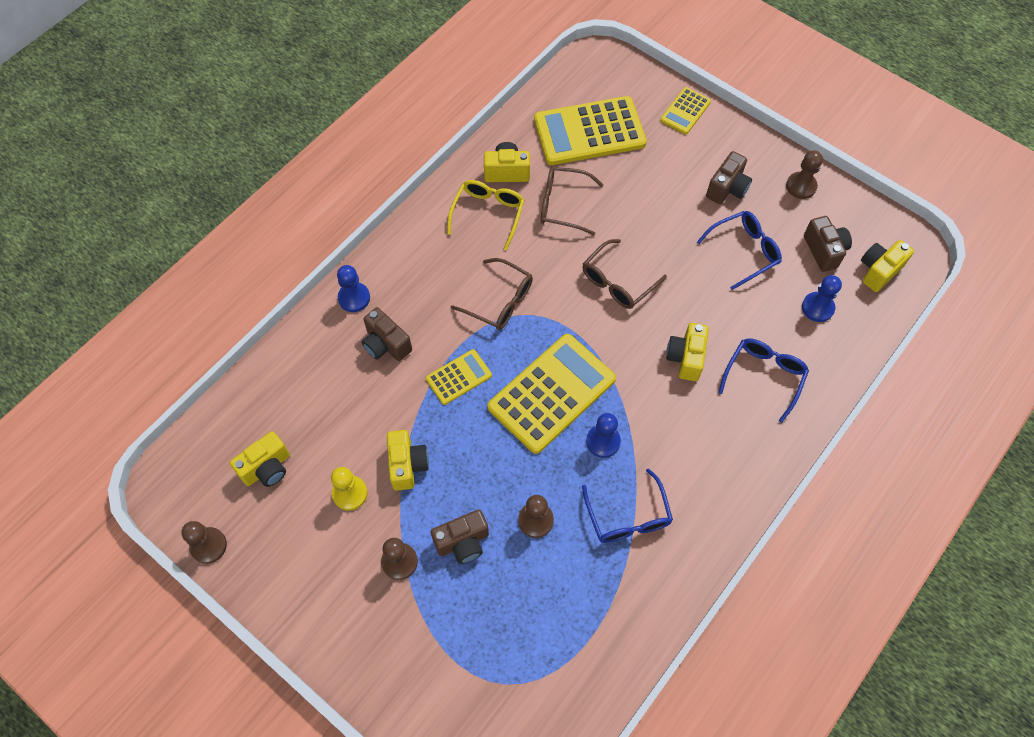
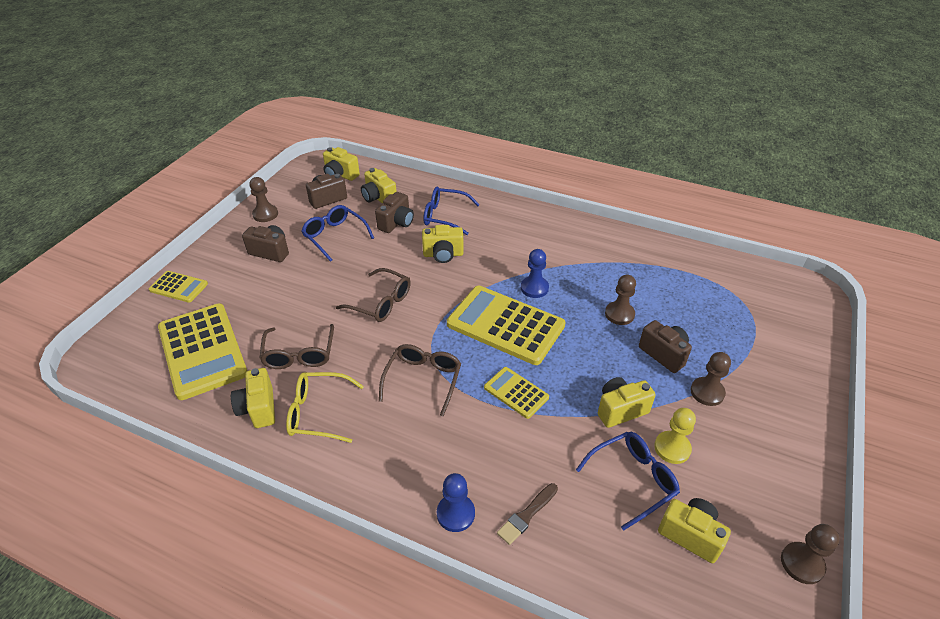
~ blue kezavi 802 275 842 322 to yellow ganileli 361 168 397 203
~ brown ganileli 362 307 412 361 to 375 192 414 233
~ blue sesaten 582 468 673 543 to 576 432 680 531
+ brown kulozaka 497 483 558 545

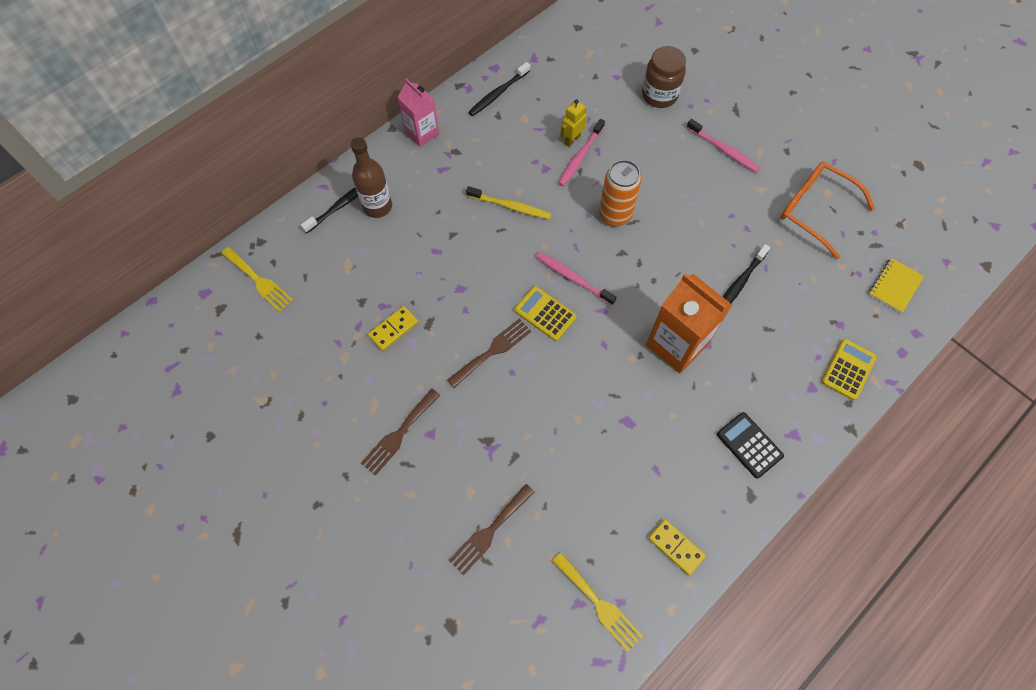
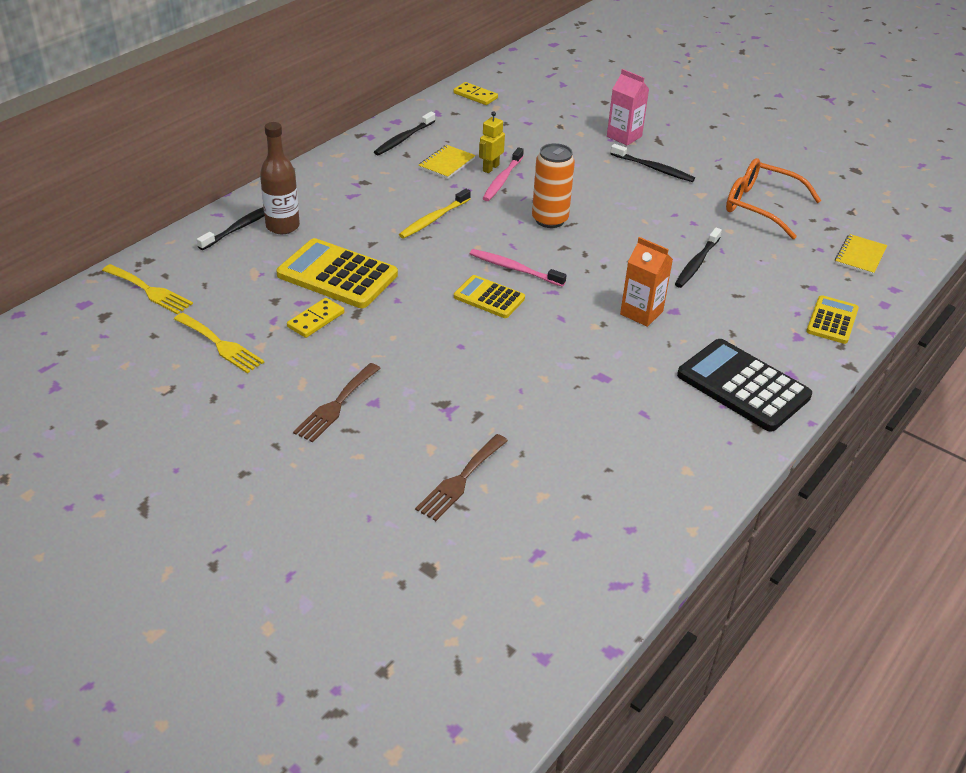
- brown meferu 642 46 686 108
~ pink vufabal 398 78 439 147 to 607 69 649 146
~ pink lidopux 686 119 760 173 to black lidopux 610 144 695 182
~ yellow lidopux 466 186 552 220 = 399 189 471 239 120 degrees clockwise
~ orange vufabal 646 274 732 374 = 620 237 673 327 x0.63
- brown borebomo 447 319 531 388
~ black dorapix 717 412 784 478 = 677 339 812 432 x1.71
~ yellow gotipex 648 519 706 575 to 453 82 498 105
~ yellow borebomo 552 552 643 652 to 174 313 264 373
+ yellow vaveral 419 145 476 179
+ yellow dorapix 276 238 398 308

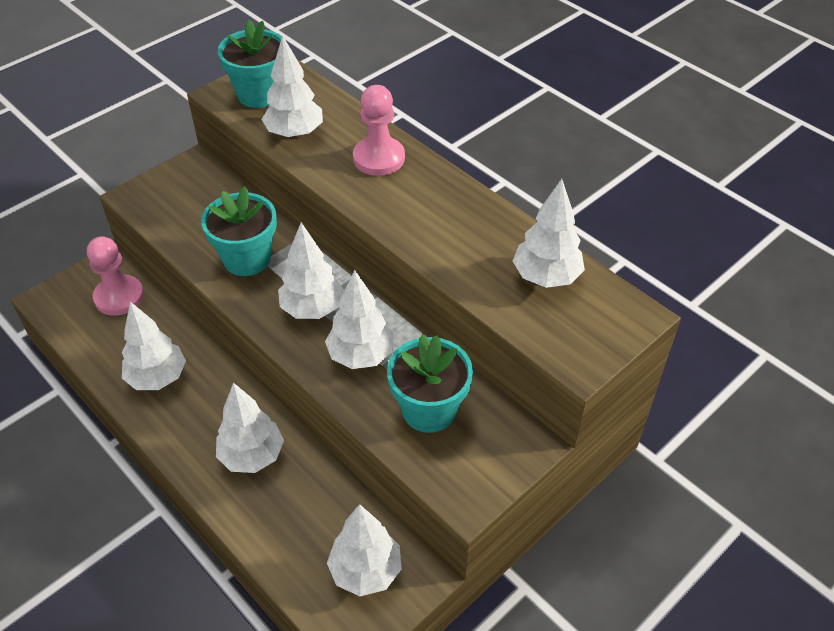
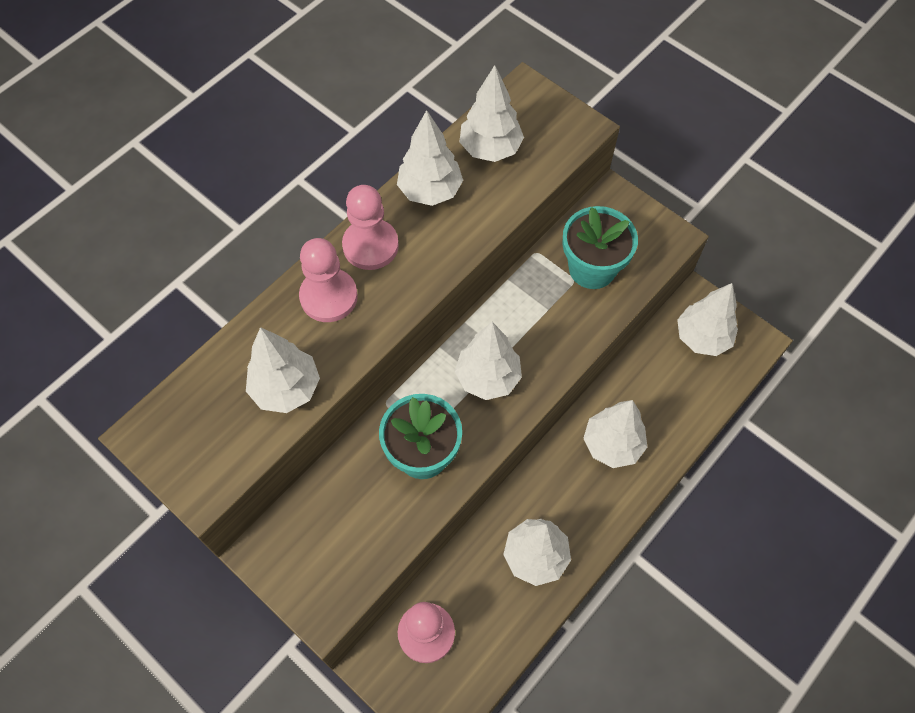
- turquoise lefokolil 217 20 282 108
~ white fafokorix 325 270 393 369 to 397 110 463 206
+ pink kezavi 342 185 399 270

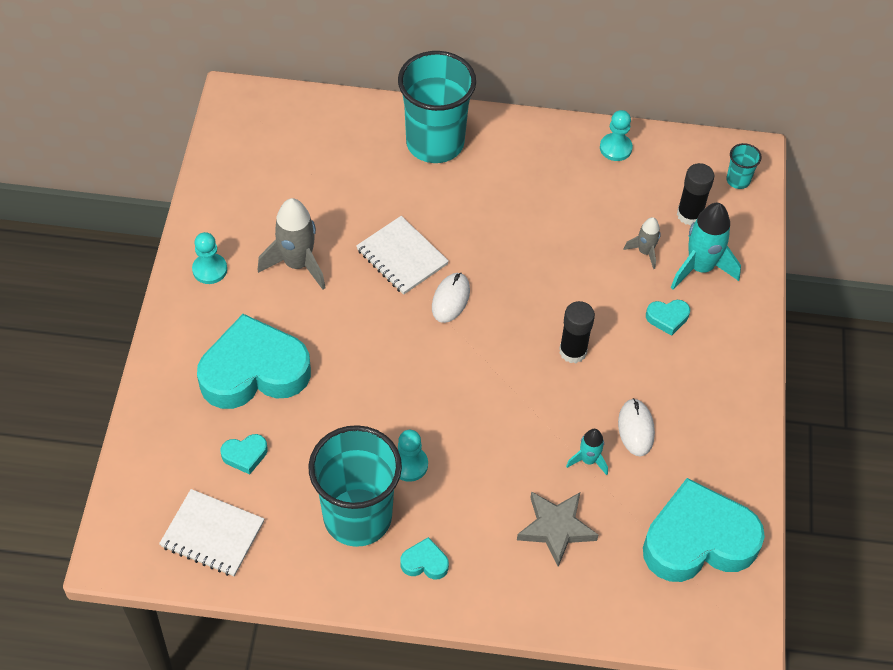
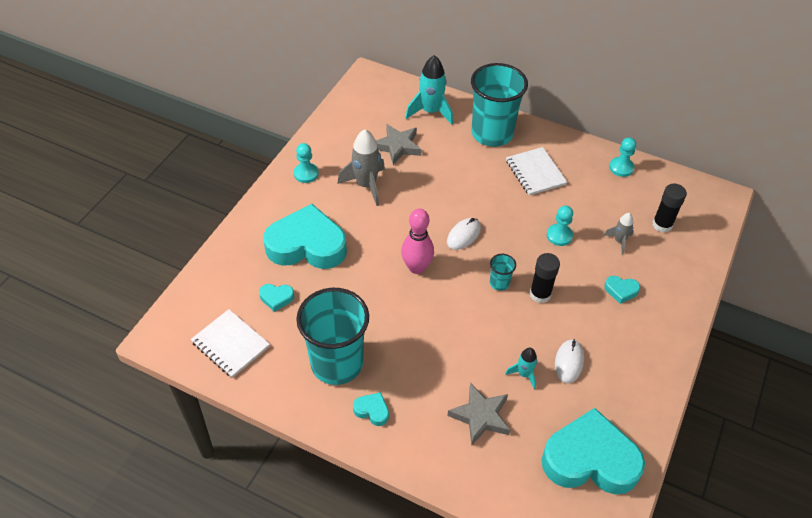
~ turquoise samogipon 726 143 762 189 to 490 254 516 291
~ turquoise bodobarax 671 203 741 290 to 405 55 453 125
~ white vaveral 356 216 449 295 to 506 147 567 196
~ turquoise kezavi 398 430 428 482 to 547 205 573 246
+ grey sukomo 376 124 422 165
+ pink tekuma 401 209 434 274

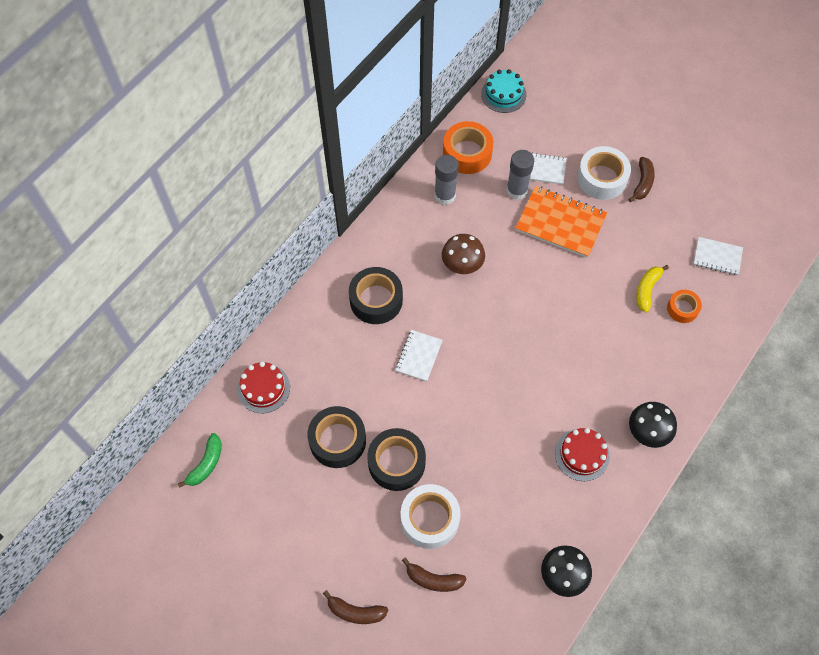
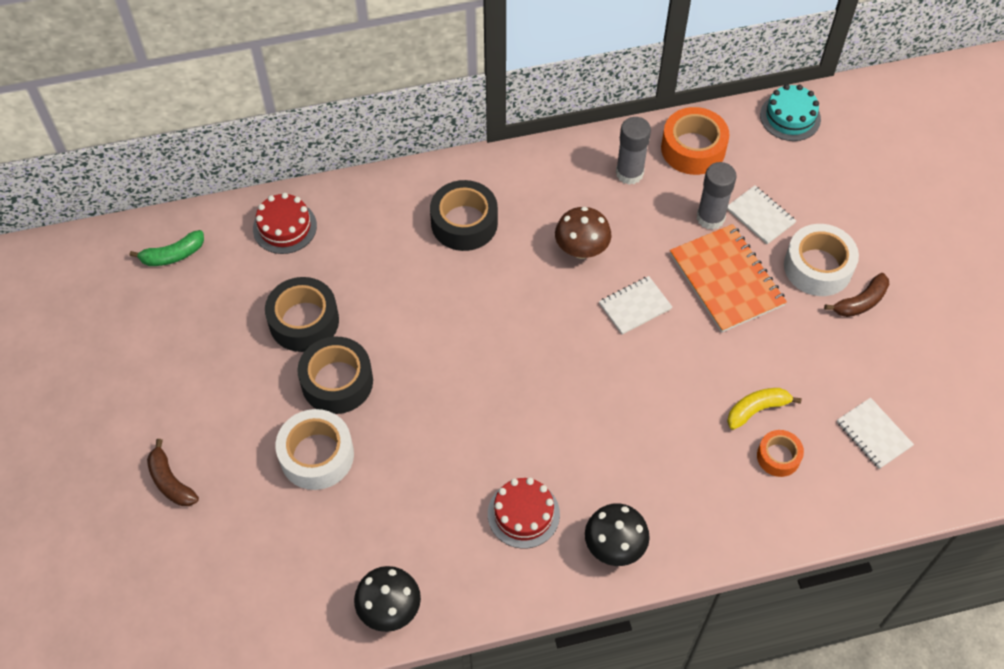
~ white vaveral 396 330 443 382 to 599 276 672 335
- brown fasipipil 402 557 466 592

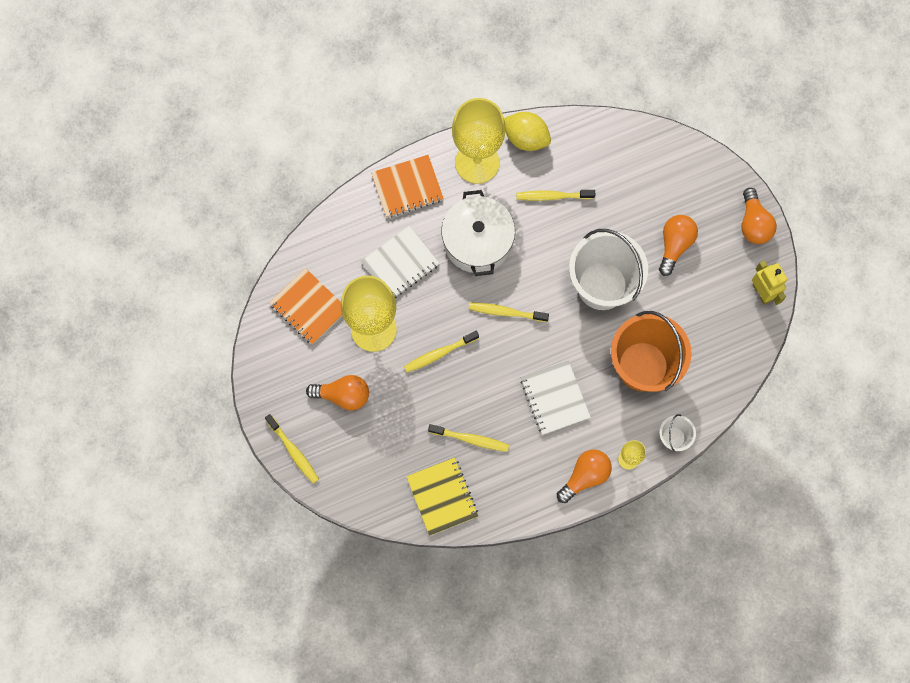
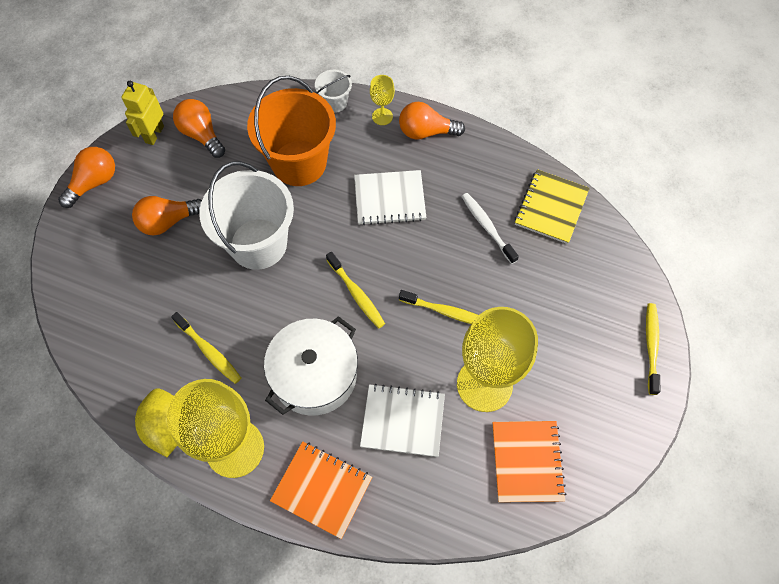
~ white vaveral 520 360 591 435 = 354 170 426 225 60 degrees clockwise
~ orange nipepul 306 375 369 410 to 173 99 225 158
~ yellow lidopux 428 424 509 452 to white lidopux 462 193 519 264

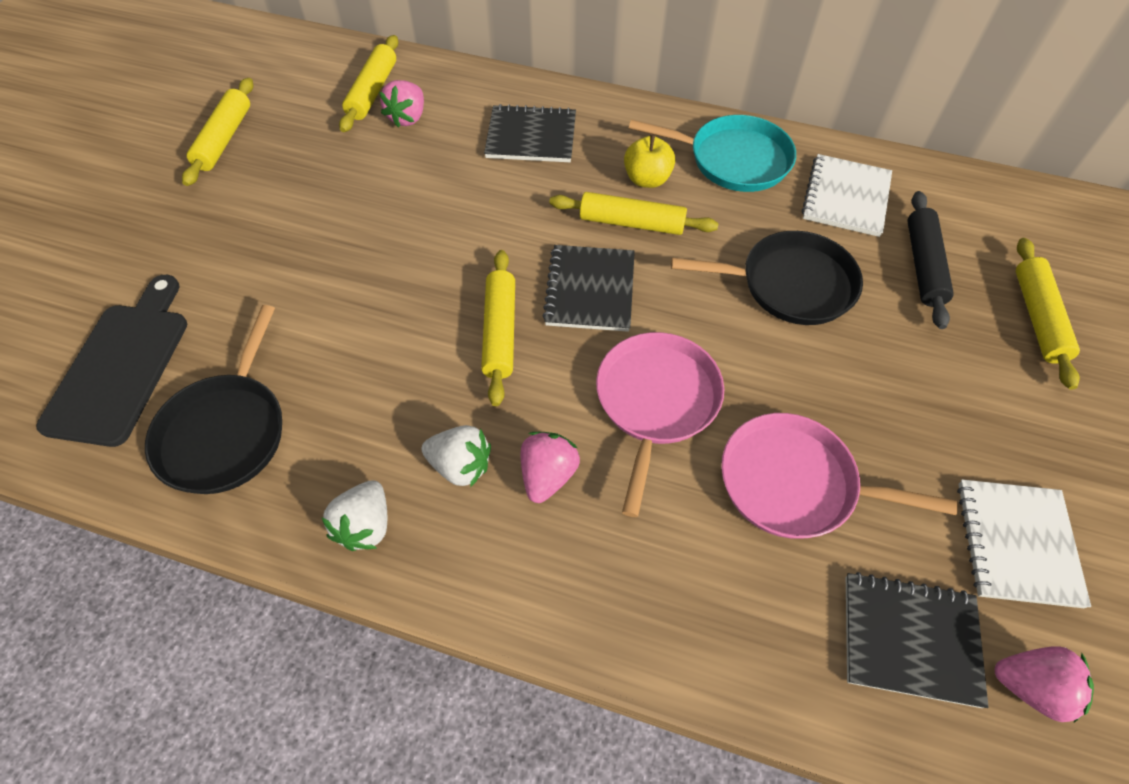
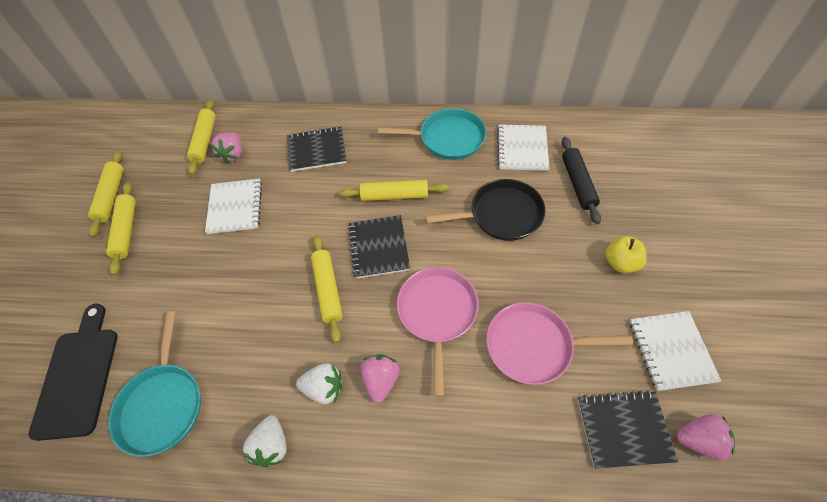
~ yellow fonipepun 624 134 675 188 to 605 236 647 273
~ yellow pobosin 1016 238 1080 390 to 106 182 136 275
~ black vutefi 145 305 282 494 to turquoise vutefi 108 311 201 457
+ white vaveral 205 178 262 234

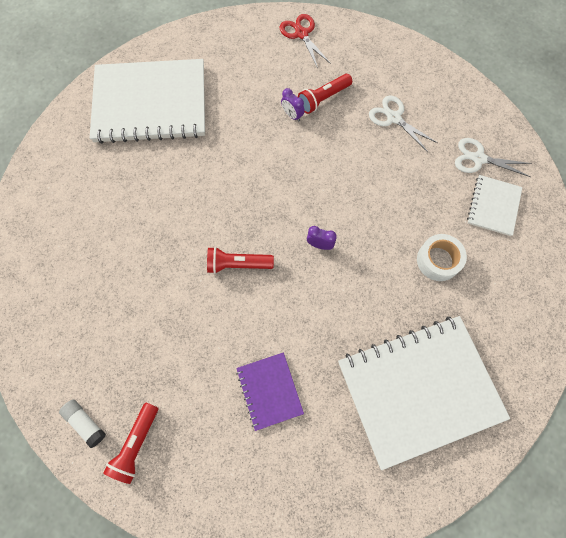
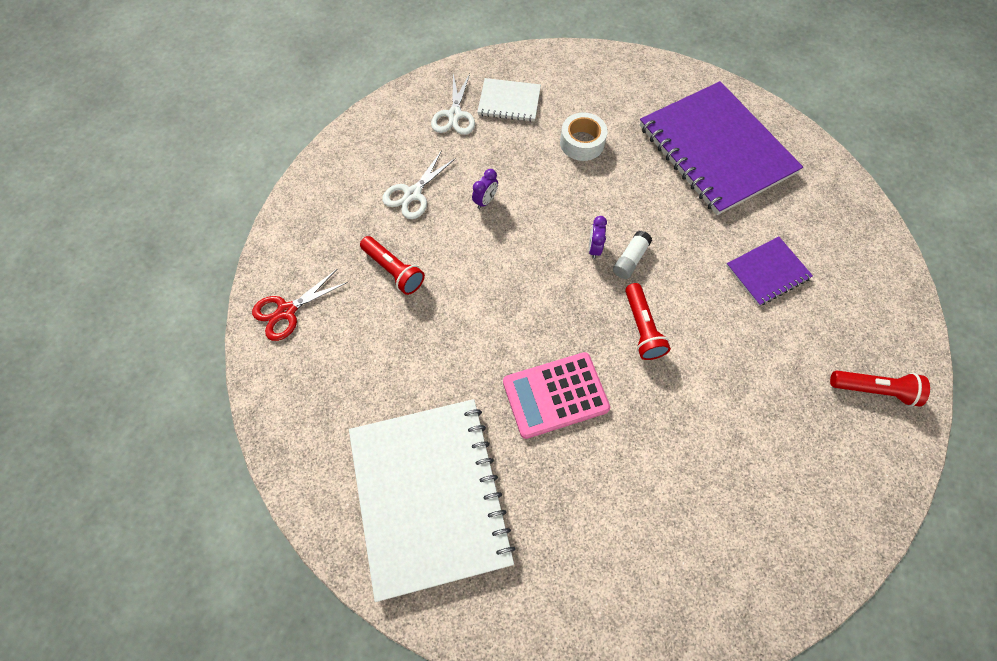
~ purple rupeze 281 88 305 122 to 472 169 498 209
~ white vaveral 338 316 510 470 to purple vaveral 640 81 803 215
~ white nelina 59 400 106 448 to 613 231 652 279
+ pink dorapix 503 352 610 439

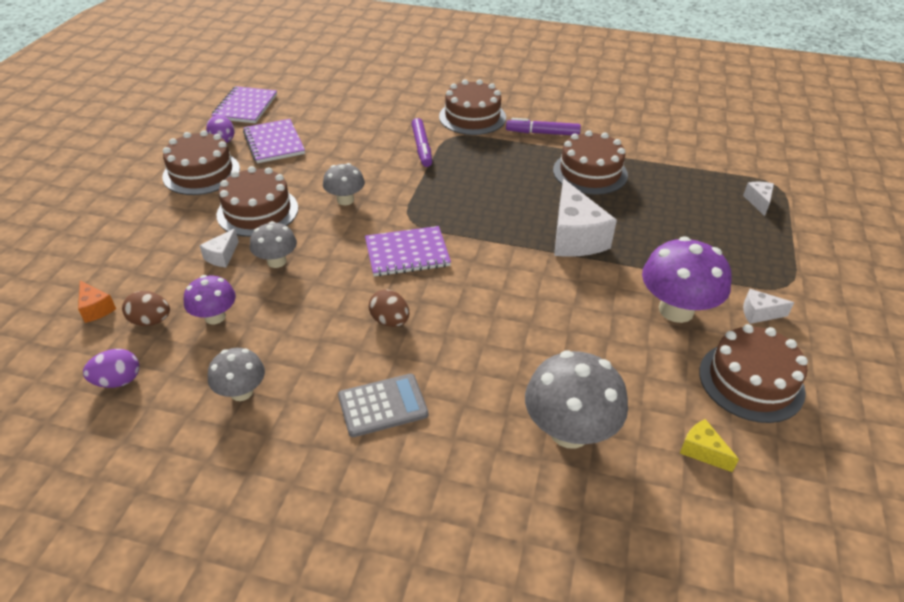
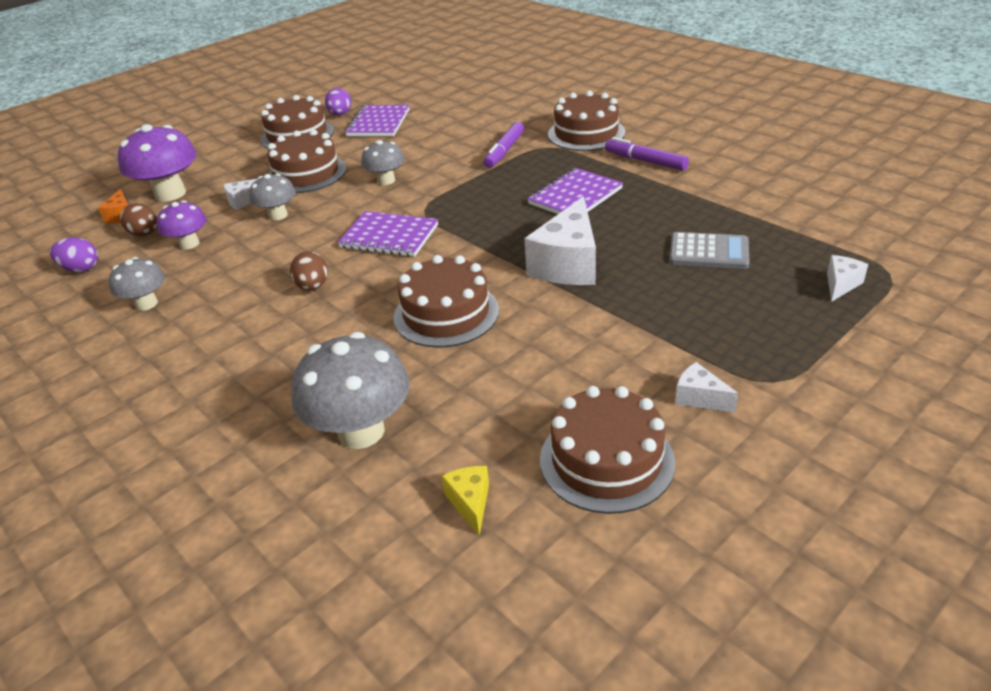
~ purple vaveral 211 86 277 123 to 528 168 623 214
~ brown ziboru 553 130 628 195 to 393 255 499 348
~ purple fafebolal 642 236 732 323 to 118 124 197 202
~ grey dorapix 338 374 428 437 to 669 232 749 269

